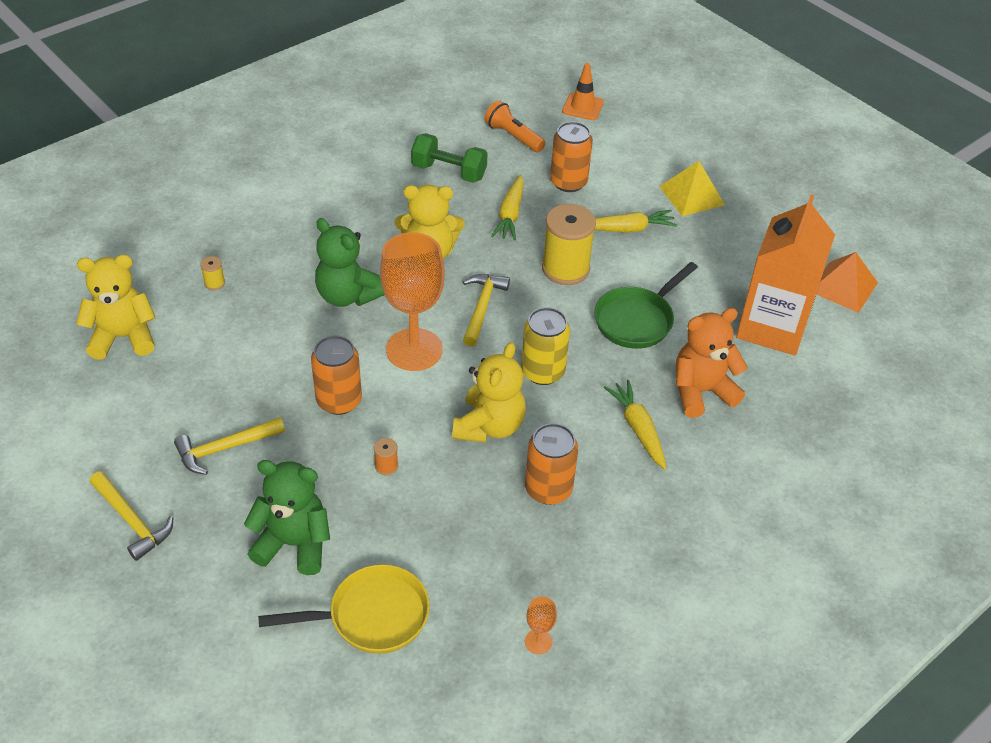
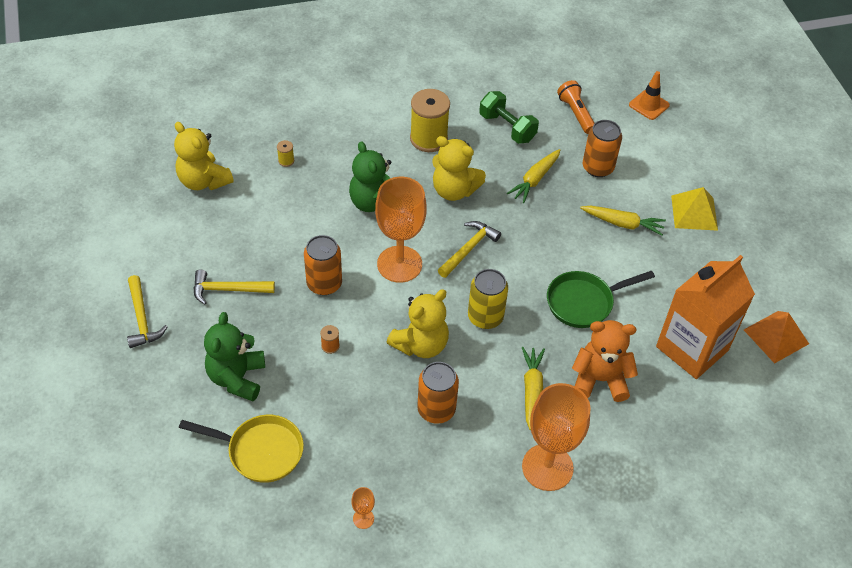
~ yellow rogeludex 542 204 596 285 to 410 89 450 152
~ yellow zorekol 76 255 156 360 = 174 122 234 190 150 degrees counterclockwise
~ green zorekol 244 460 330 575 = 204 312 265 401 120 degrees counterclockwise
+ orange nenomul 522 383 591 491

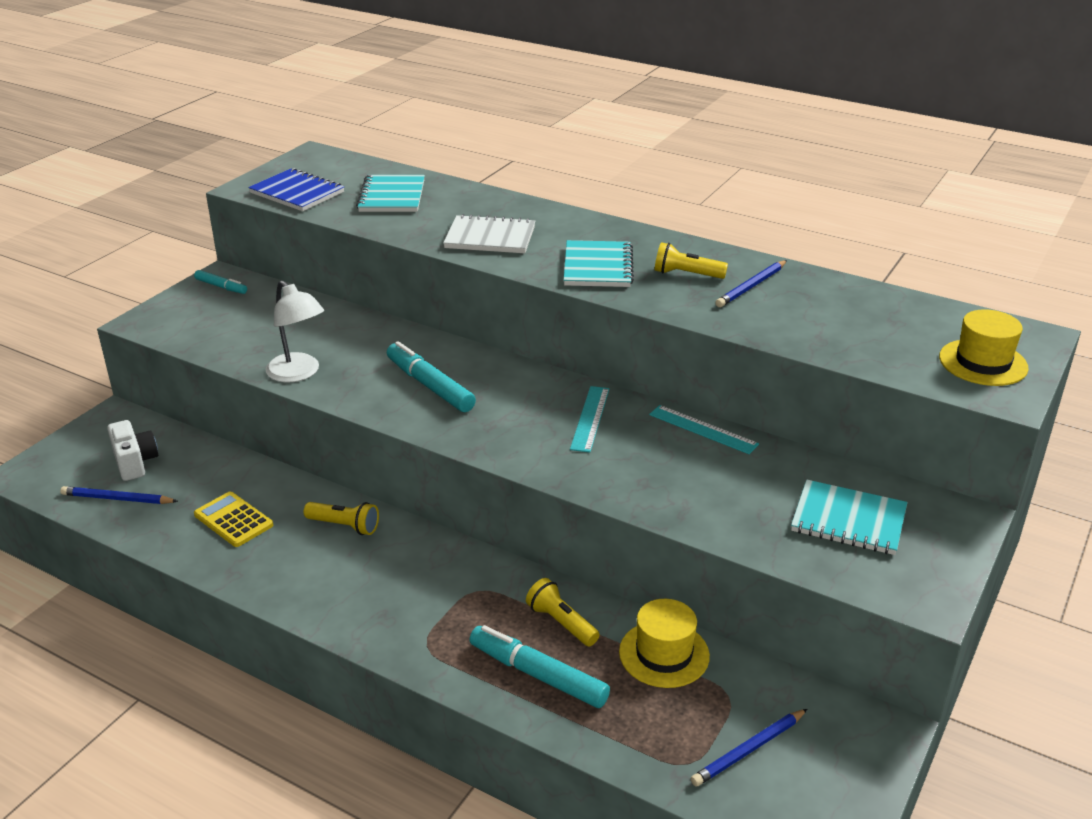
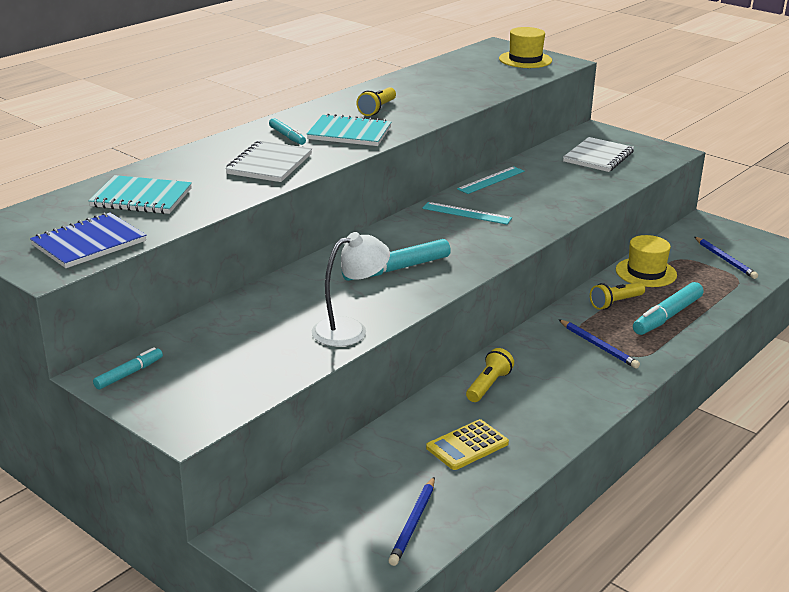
~ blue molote 715 260 787 307 to 558 319 640 369
- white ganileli 107 420 158 481
~ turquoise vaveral 791 480 908 555 to white vaveral 563 137 634 172
+ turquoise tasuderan 269 118 306 145

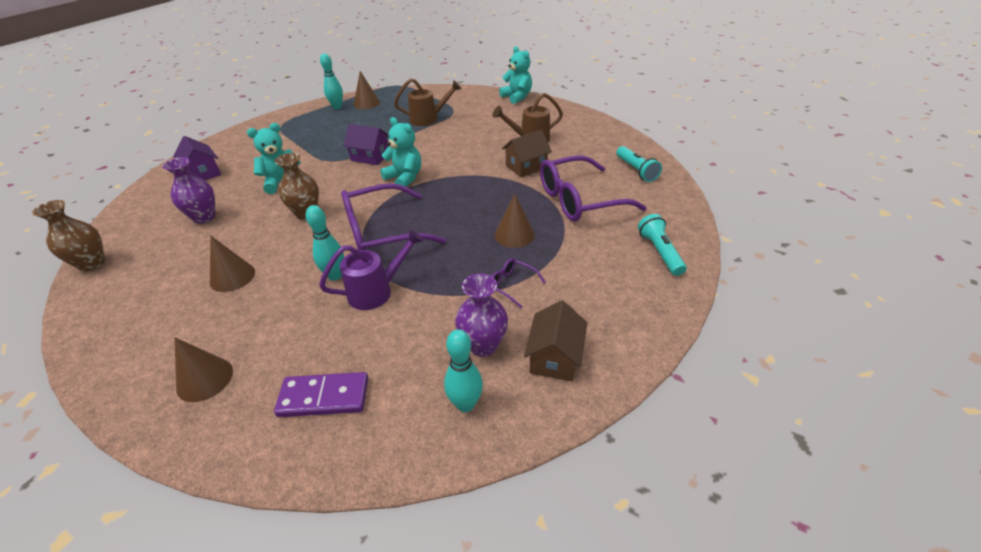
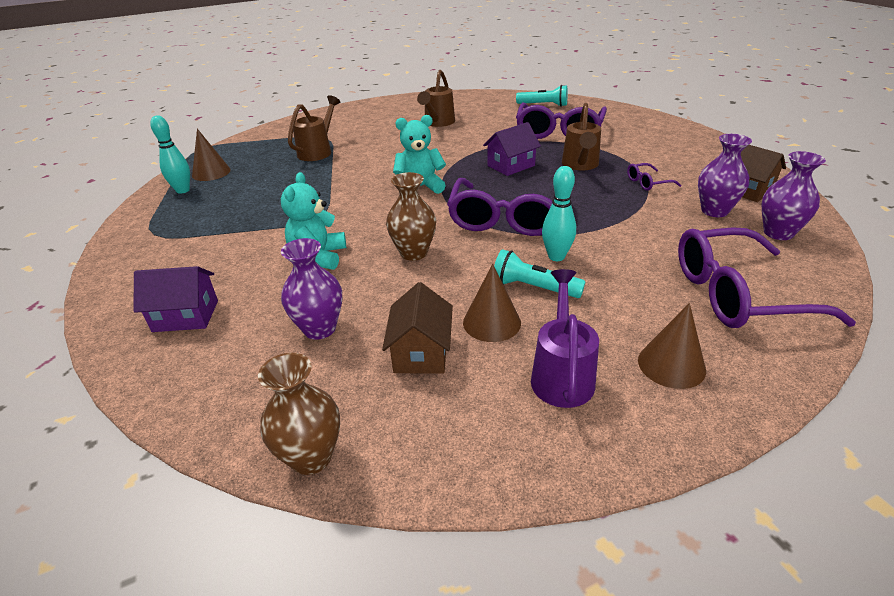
- turquoise zorekol 499 46 532 104
~ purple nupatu 343 124 388 165 to 483 122 541 176
~ brown nupatu 502 130 552 177 to 382 282 453 374
~ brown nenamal 495 194 535 248 to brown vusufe 562 103 601 170
~ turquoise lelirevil 638 214 687 276 to 494 249 586 298
~ purple vusufe 319 229 424 310 to 531 269 599 408
~ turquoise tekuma 444 329 483 412 to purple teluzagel 762 151 826 240
~ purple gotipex 274 372 368 417 to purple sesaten 678 227 856 328

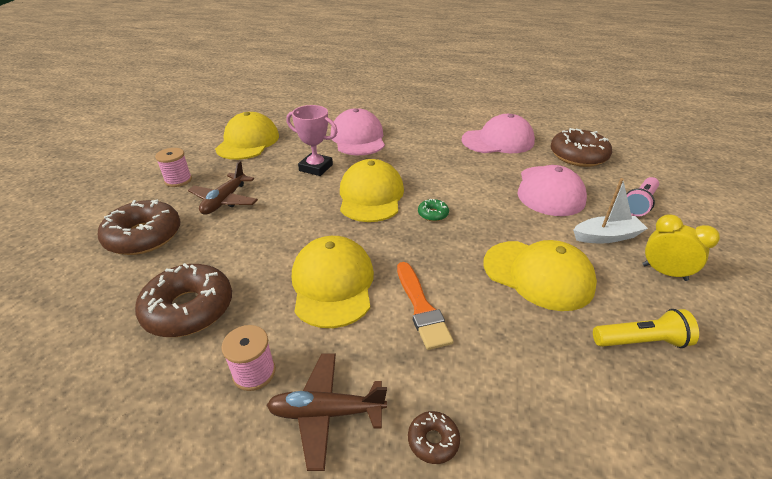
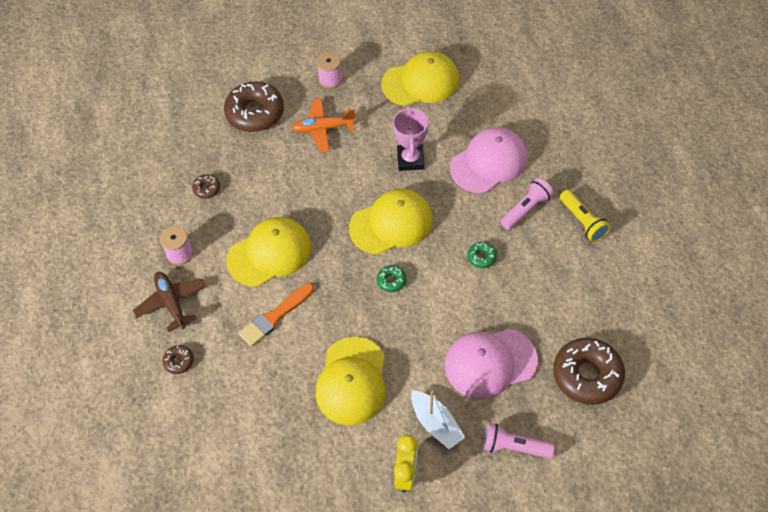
- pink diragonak 461 114 535 153
~ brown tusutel 188 161 258 215 to orange tusutel 291 98 356 153
~ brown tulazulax 135 263 232 337 = 192 174 220 199 x0.45
~ yellow lelirevil 593 309 699 348 to 560 190 611 242
+ pink lelirevil 501 178 554 230
+ green tulazulax 467 242 497 268

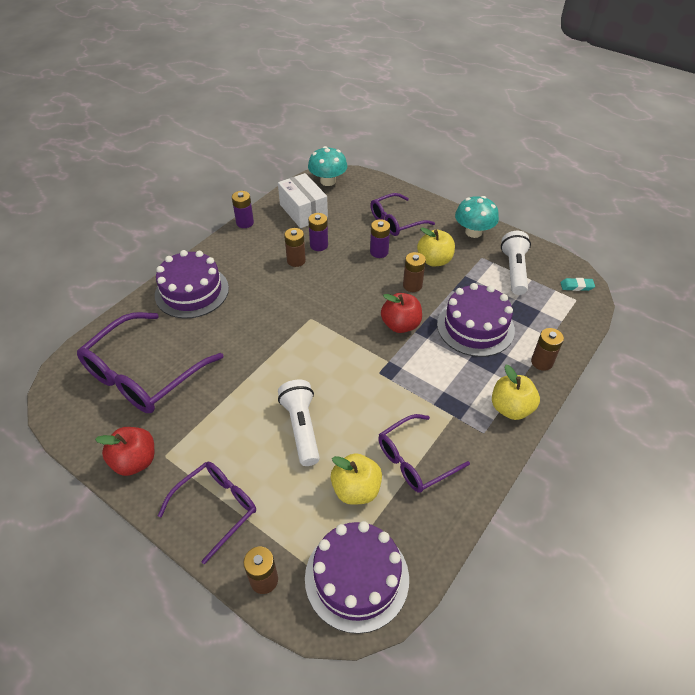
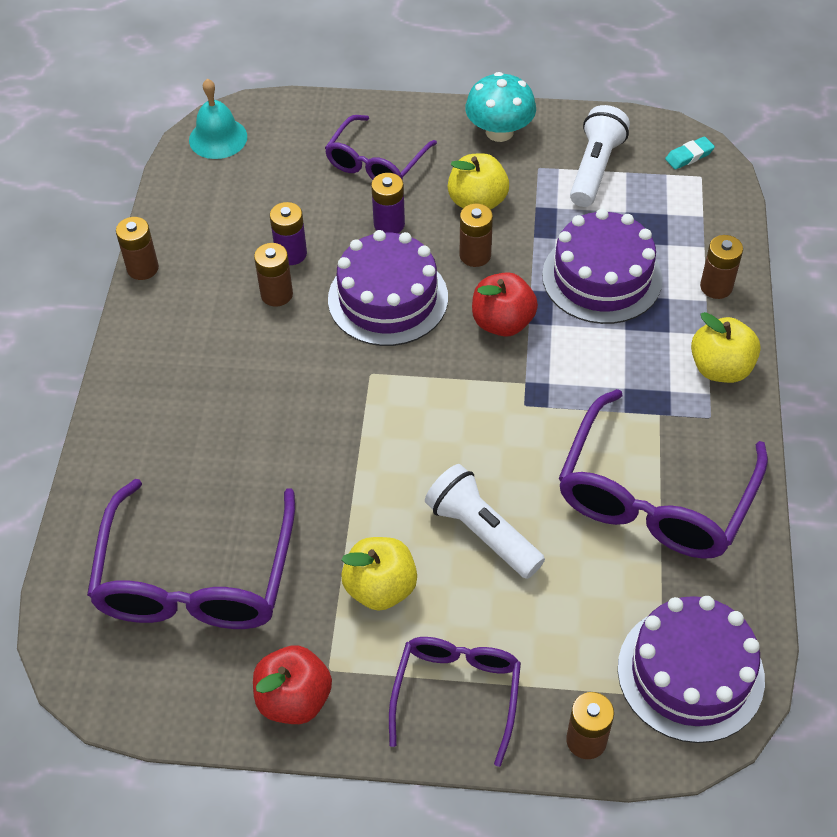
~ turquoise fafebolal 308 146 347 186 to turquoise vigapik 189 79 247 159
- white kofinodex 278 173 328 228
~ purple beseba 232 191 254 228 to brown beseba 116 217 159 280
~ white lelirevil 501 231 531 295 = 570 105 630 207 45 degrees clockwise
~ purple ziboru 155 250 229 319 to 328 230 448 346
~ purple sesaten 378 414 470 493 = 559 389 768 559 x1.65
~ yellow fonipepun 331 453 382 505 to 341 537 417 611

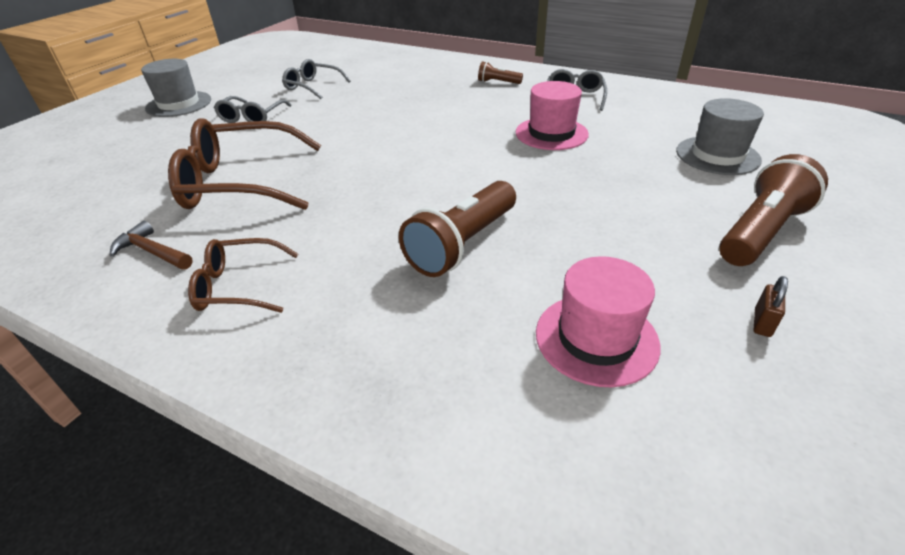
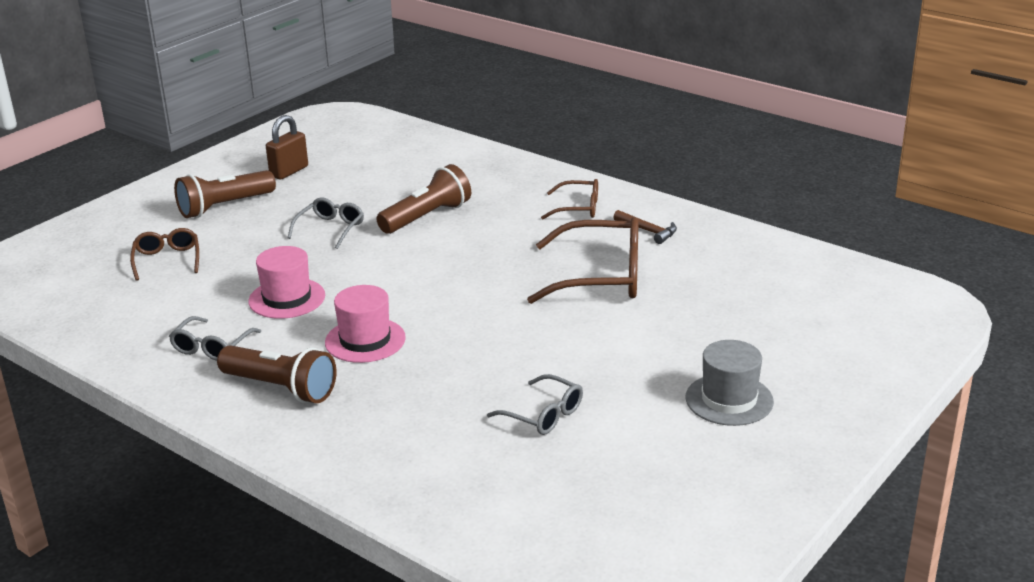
~ brown lelirevil 478 62 523 84 = 217 345 336 403 x1.99
~ grey sesaten 214 96 292 123 to 288 197 364 249
~ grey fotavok 676 98 764 175 to brown sesaten 130 228 199 281
~ pink fotavok 536 256 661 387 to 325 285 406 363
~ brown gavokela 754 276 788 337 = 266 115 308 180 x1.92

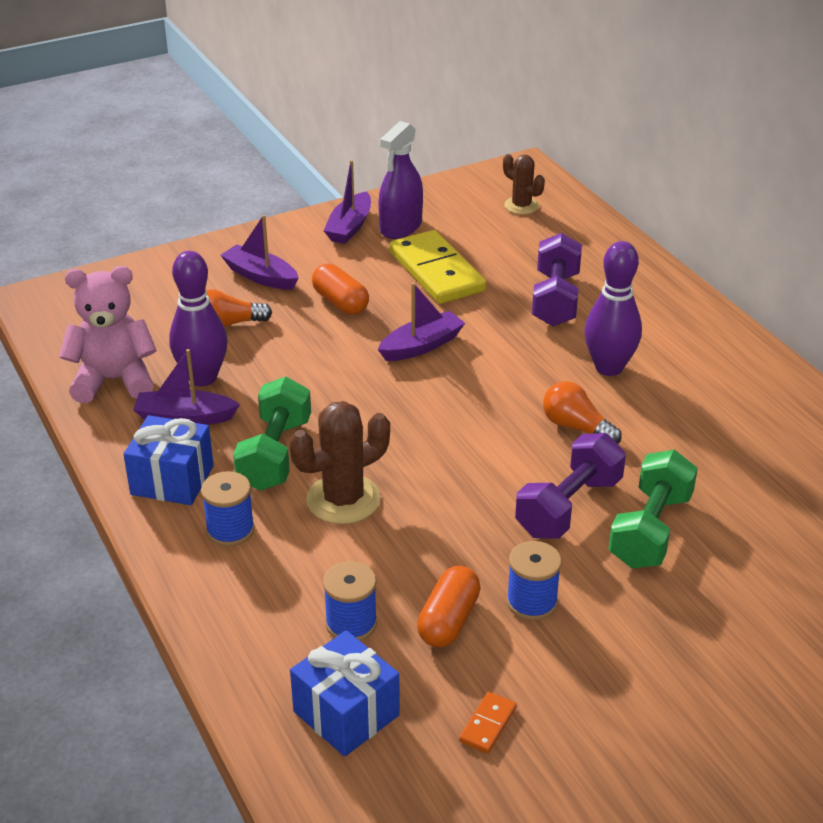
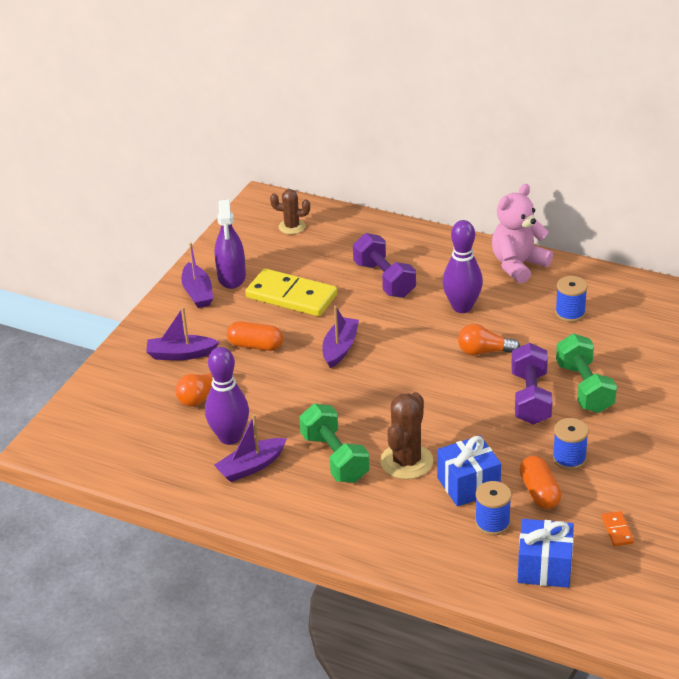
~ pink zorekol 59 266 157 403 to 492 184 553 284
~ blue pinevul 123 415 214 505 to 437 435 501 507
~ blue rogeludex 201 471 255 547 to 555 276 588 322

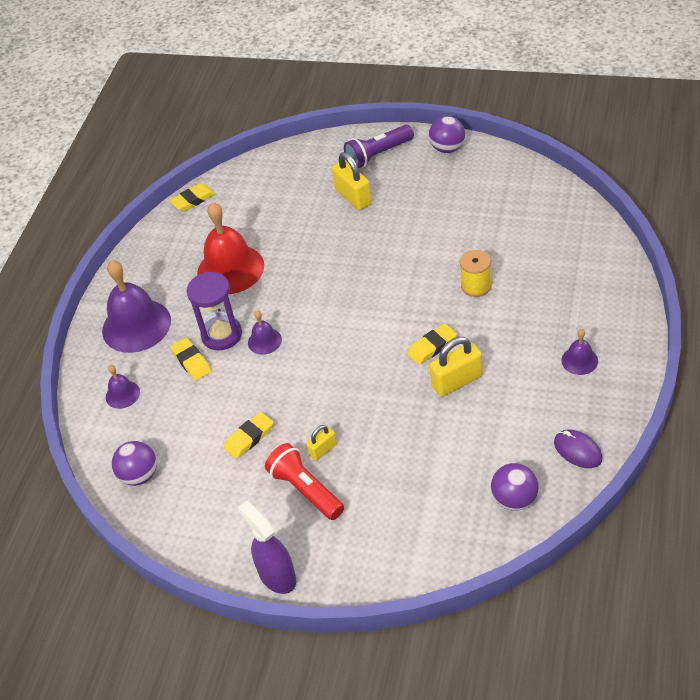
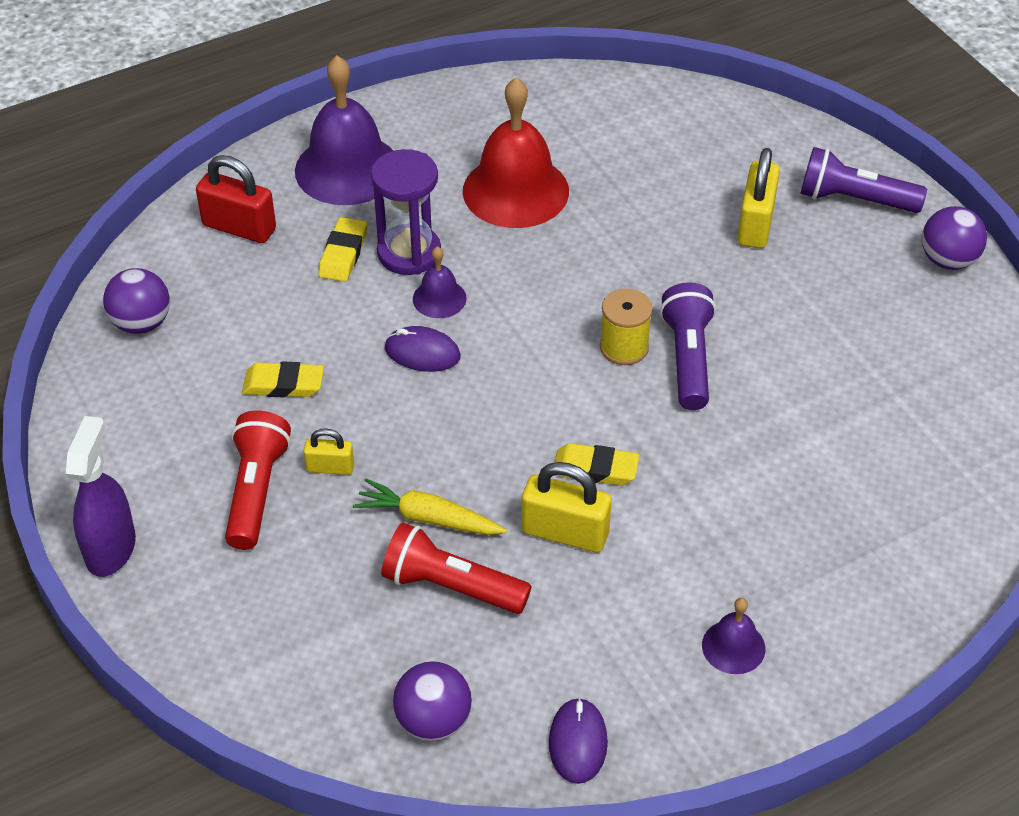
- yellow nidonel 170 183 215 212
~ yellow rogeludex 460 250 492 297 to 600 289 653 365
~ purple vigapik 106 365 140 409 to red gavokela 196 155 276 243
+ purple lelirevil 660 282 716 410
+ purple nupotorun 385 326 461 372
+ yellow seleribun 353 478 507 535
+ red lelirevil 381 522 531 614

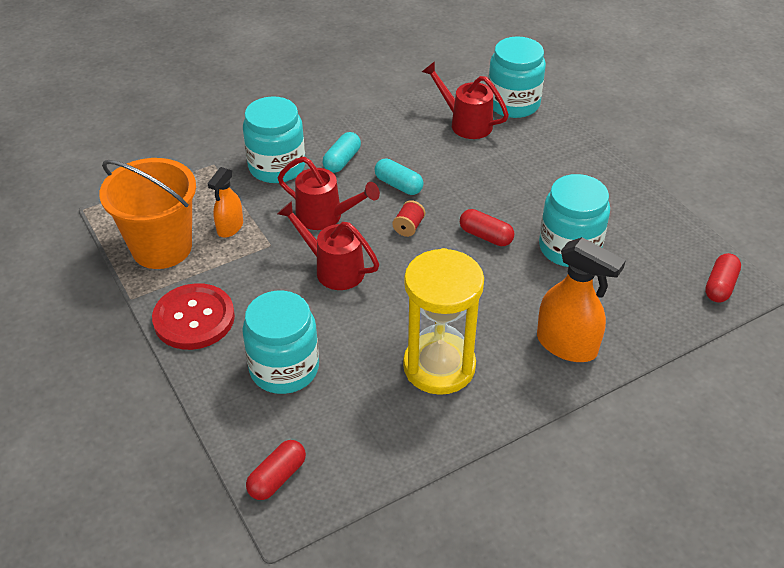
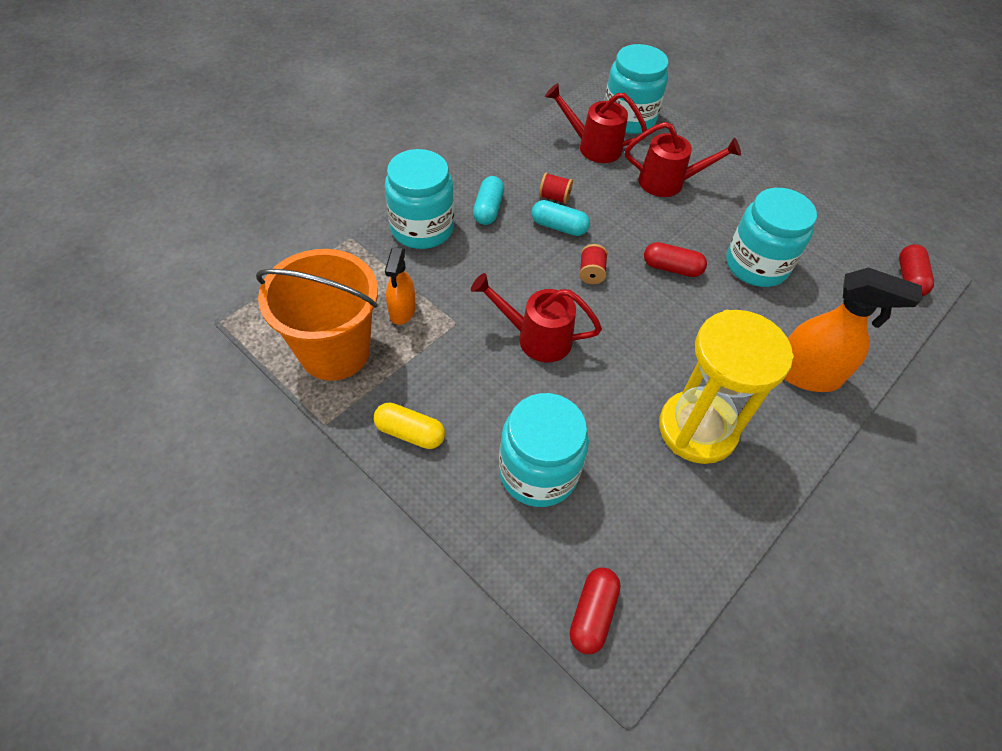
~ red vusufe 278 157 380 230 to 625 122 741 197
~ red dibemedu 152 283 235 350 to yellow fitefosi 374 402 445 449
+ red rogeludex 539 173 573 204

